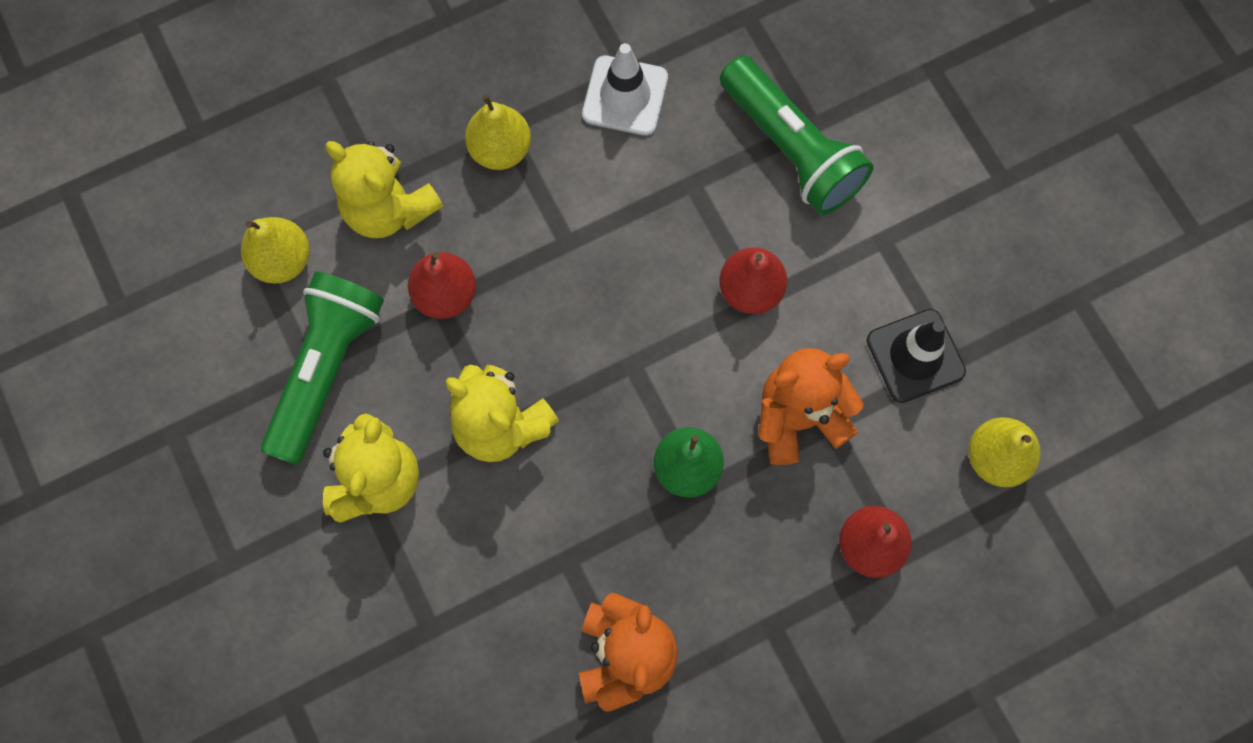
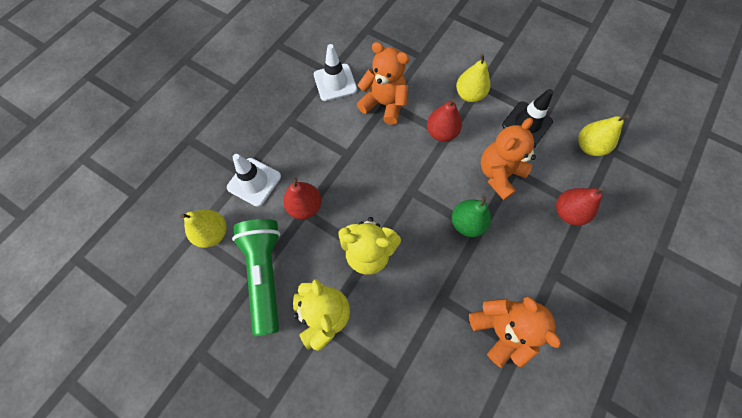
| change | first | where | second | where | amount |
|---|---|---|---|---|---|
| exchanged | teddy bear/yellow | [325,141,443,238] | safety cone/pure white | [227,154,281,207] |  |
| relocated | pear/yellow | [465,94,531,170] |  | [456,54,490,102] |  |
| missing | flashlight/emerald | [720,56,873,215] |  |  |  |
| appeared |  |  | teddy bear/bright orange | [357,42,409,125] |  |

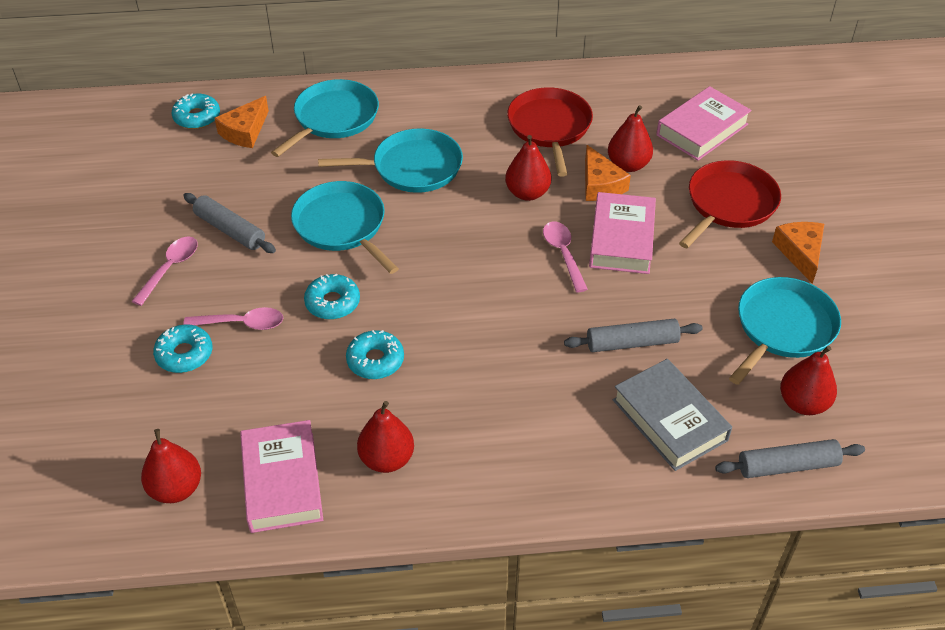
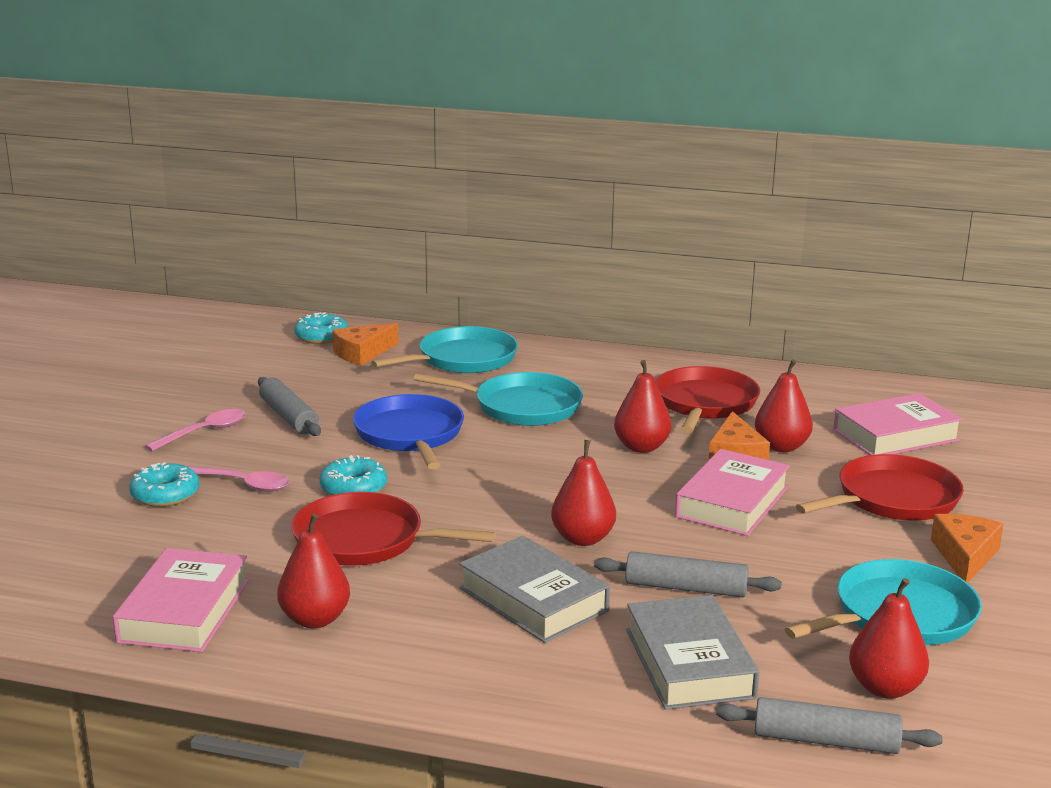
| change | first | where | second | where | amount |
|---|---|---|---|---|---|
| relocated | pear/crimson | [141,429,201,503] |  | [551,440,616,546] |  |
| colour | skillet/aqua | [291,181,399,274] | skillet/blue | [353,394,464,469] |  |
| exchanged | donut/aqua | [346,330,404,379] | skillet/crimson | [291,492,496,566] |  |
| missing | spoon/pink | [543,221,588,292] |  |  |  |
| appeared |  |  | book/ash-grey | [459,536,610,643] |  |

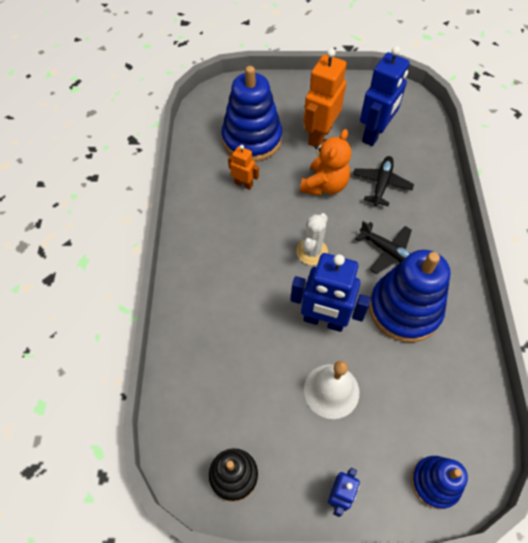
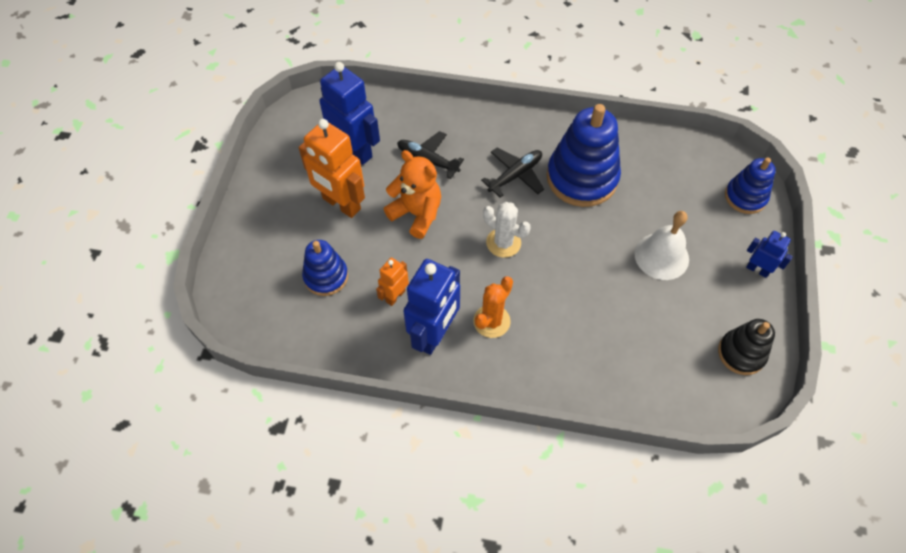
| change | first | where | second | where | amount |
|---|---|---|---|---|---|
| size | ring stacker/blue | [221,66,282,162] |  | [302,240,348,296] | x0.58 |
| relocated | toy robot/blue | [290,253,371,332] |  | [403,259,460,355] |  |
| appeared |  |  | cactus/bright orange | [473,276,513,338] |  |

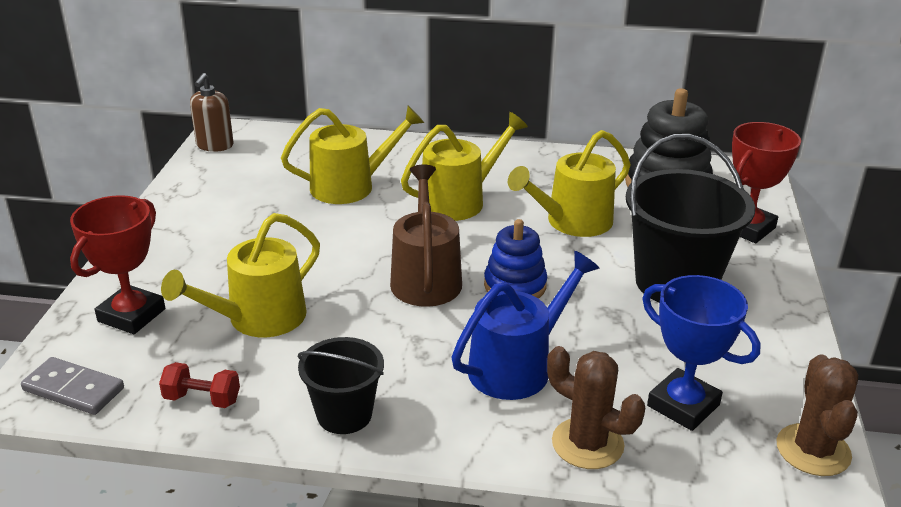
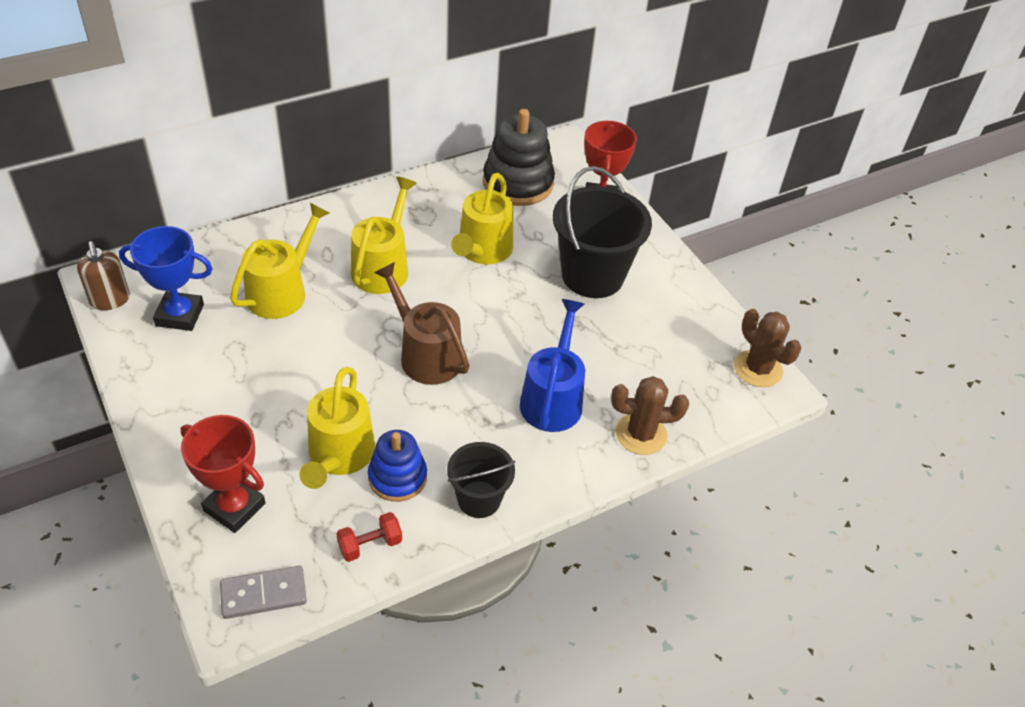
| change | first | where | second | where | amount |
|---|---|---|---|---|---|
| spun | award cup/crimson | [70,195,165,334] |  | [180,415,266,533] | 45 degrees counterclockwise |
| relocated | ring stacker/blue | [484,219,547,299] |  | [368,430,427,502] |  |
| relocated | award cup/blue | [642,275,761,431] |  | [119,226,213,331] |  |

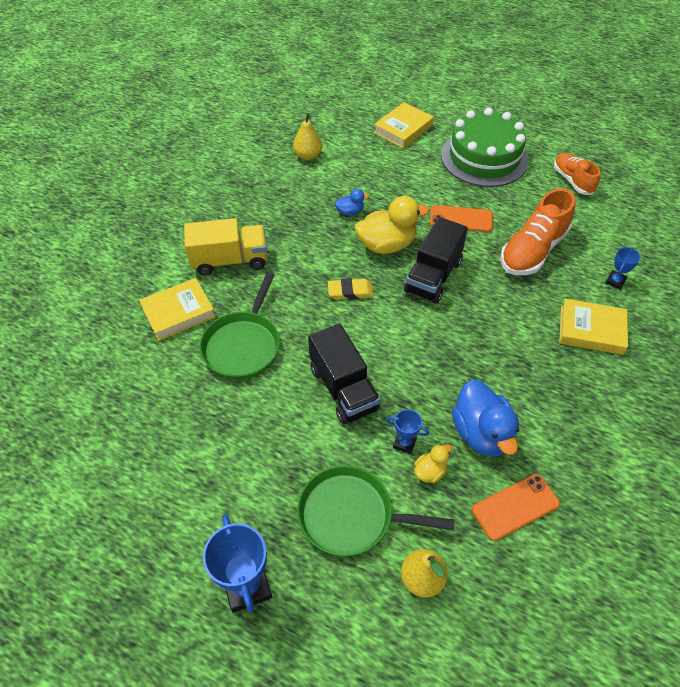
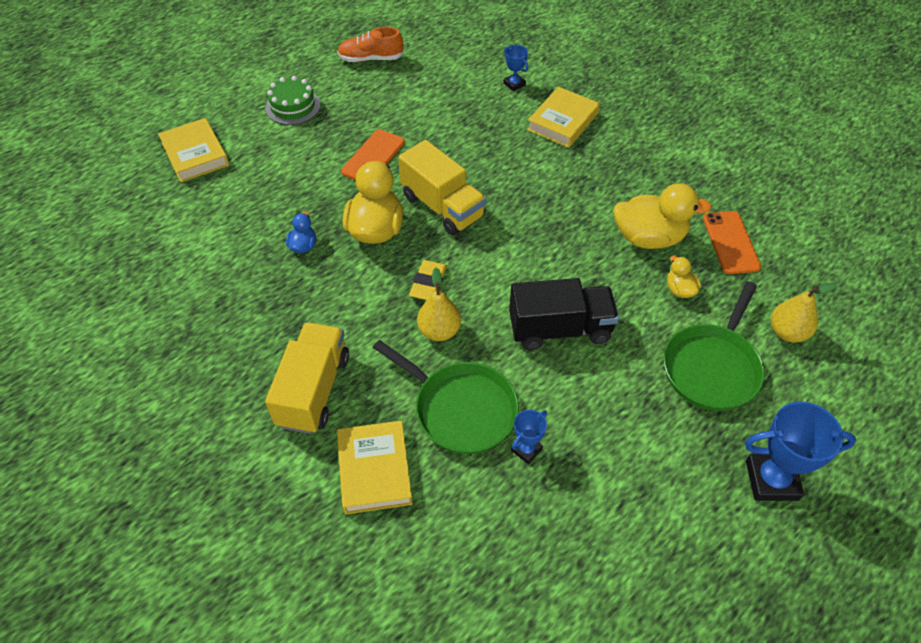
| change | first | where | second | where | amount |
|---|---|---|---|---|---|
| relocated | pear/yellow | [293,109,322,160] |  | [417,268,461,341] |  |
| relocated | award cup/blue | [386,409,429,454] |  | [511,410,547,464] |  |
| colour | lorry/ebony | [404,217,468,304] | lorry/yellow | [398,140,486,236] |  |
| size | layer cake/emerald | [441,108,529,187] |  | [265,76,320,125] | x0.52 |
| colour | toy duck/blue | [452,380,519,457] | toy duck/yellow | [613,183,712,249] |  |
| missing | lace-up shoe/bright orange | [500,189,575,275] |  |  |  |

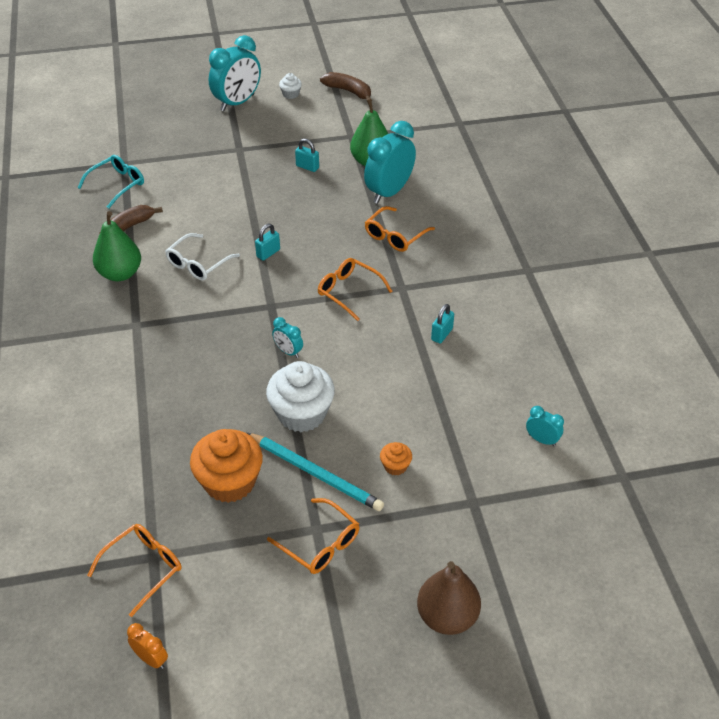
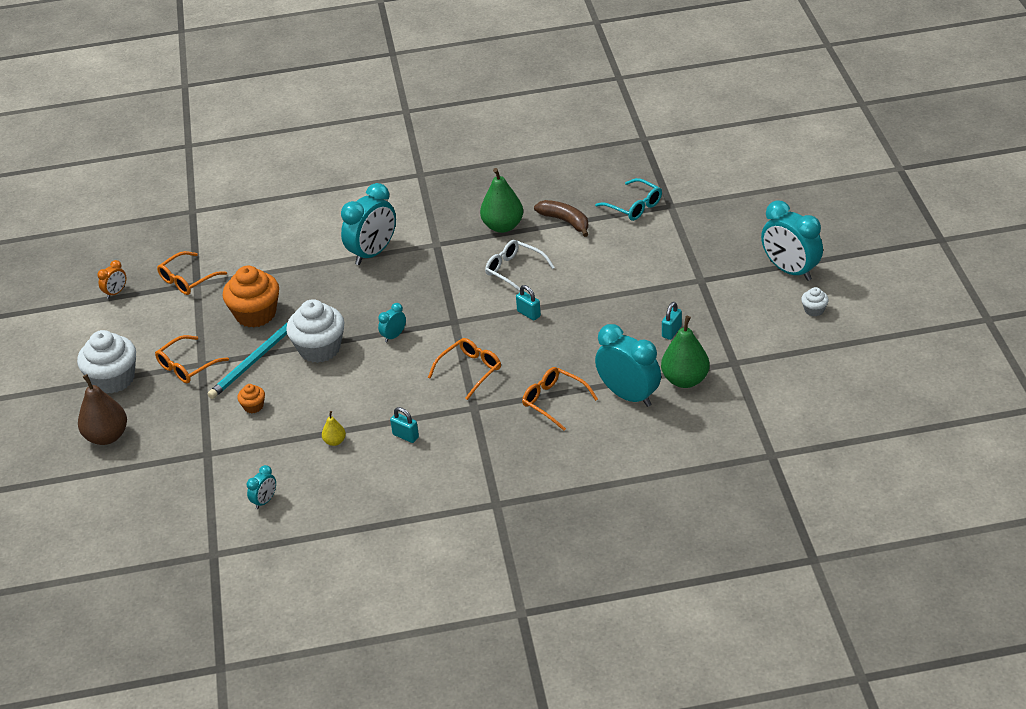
| change | first | where | second | where | amount |
|---|---|---|---|---|---|
| spun | eyeglasses/bright orange | [87,524,181,617] |  | [157,251,227,295] | 90 degrees clockwise |
| missing | banana fruit/brown | [320,72,372,101] |  |  |  |
| appeared |  |  | muffin/pure white | [77,330,136,394] |  |
| appeared |  |  | pear/yellow | [322,411,346,446] |  |
| appeared |  |  | bedside clock/aqua | [341,183,396,265] |  |

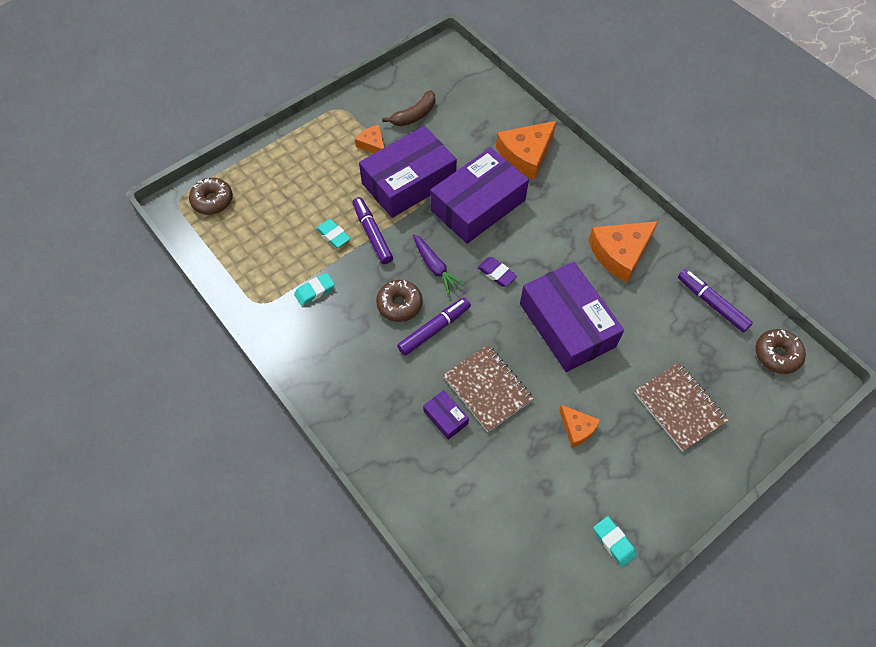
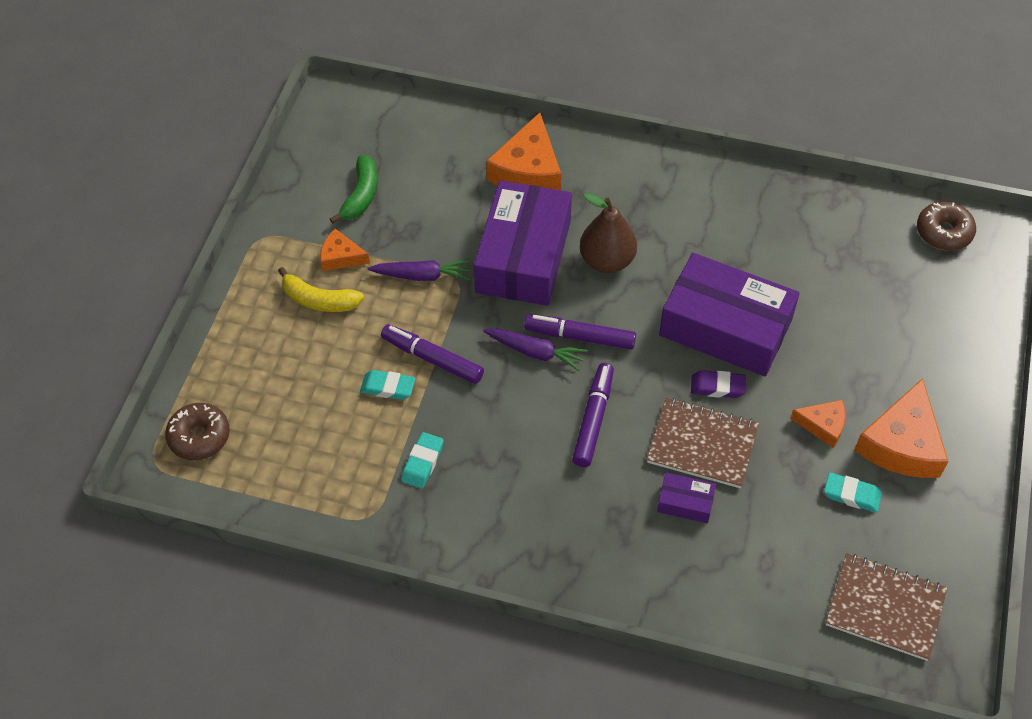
| change | first | where | second | where | amount |
|---|---|---|---|---|---|
| exchanged | parcel/royal purple | [359,126,457,218] | carrot/royal purple | [368,259,470,281] |  |
| missing | donut/brown | [376,280,422,322] |  |  |  |
| colour | banana fruit/brown | [382,90,435,126] | banana fruit/emerald | [330,155,378,224] |  |
| relocated | gum eraser/royal purple | [477,257,517,287] |  | [691,370,746,398] |  |
| relocated | cheese wedge/bright orange | [588,221,658,283] |  | [854,378,948,478] |  |
| relocated | gum eraser/aqua | [594,516,637,567] |  | [824,473,882,512] |  |
| relocated | notebook/brown | [634,362,729,452] |  | [826,553,947,661] |  |
| relocated | marker/royal purple | [678,269,753,333] |  | [524,315,636,350] |  |
| appeared |  |  | banana fruit/yellow | [278,267,364,312] |  |
| appeared |  |  | pear/brown | [580,193,637,273] |  |

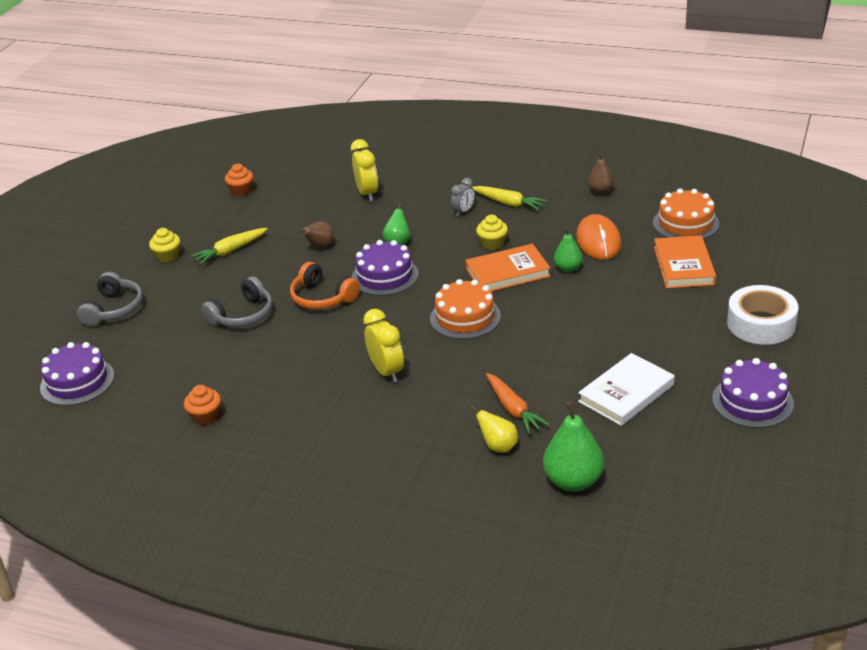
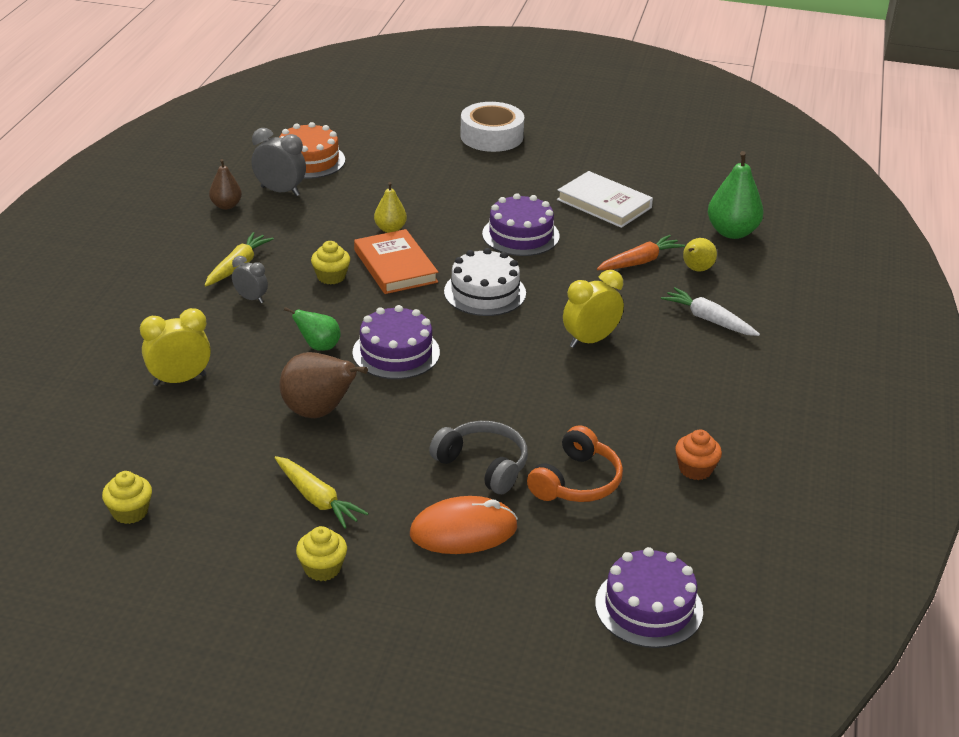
| change | first | where | second | where | amount |
|---|---|---|---|---|---|
| missing | over-ear headphones/ash-grey | [77,272,143,326] |  |  |  |
| colour | muffin/bright orange | [225,164,253,196] | muffin/yellow | [102,471,152,524] |  |
| relocated | over-ear headphones/bright orange | [290,262,360,309] |  | [527,425,623,502] |  |
| size | pear/brown | [298,221,334,249] |  | [279,352,368,418] | x1.70 |
| colour | layer cake/bright orange | [430,279,501,339] | layer cake/pure white | [444,248,526,316] |  |
| colour | pear/emerald | [554,227,583,272] | pear/yellow | [374,182,407,233] |  |
| relocated | mouse/bright orange | [576,214,621,260] |  | [410,496,518,554] |  |
| missing | book/bright orange | [654,235,716,289] |  |  |  |
| relocated | layer cake/royal purple | [712,358,794,428] |  | [482,193,559,256] |  |
| appeared |  |  | bedside clock/ash-grey | [251,128,306,196] |  |
| appeared |  |  | carrot/pure white | [661,287,760,336] |  |

